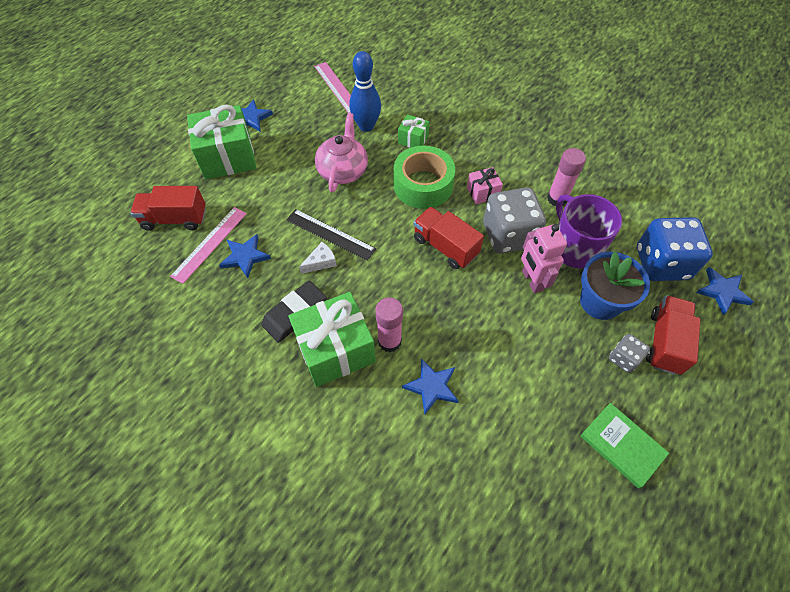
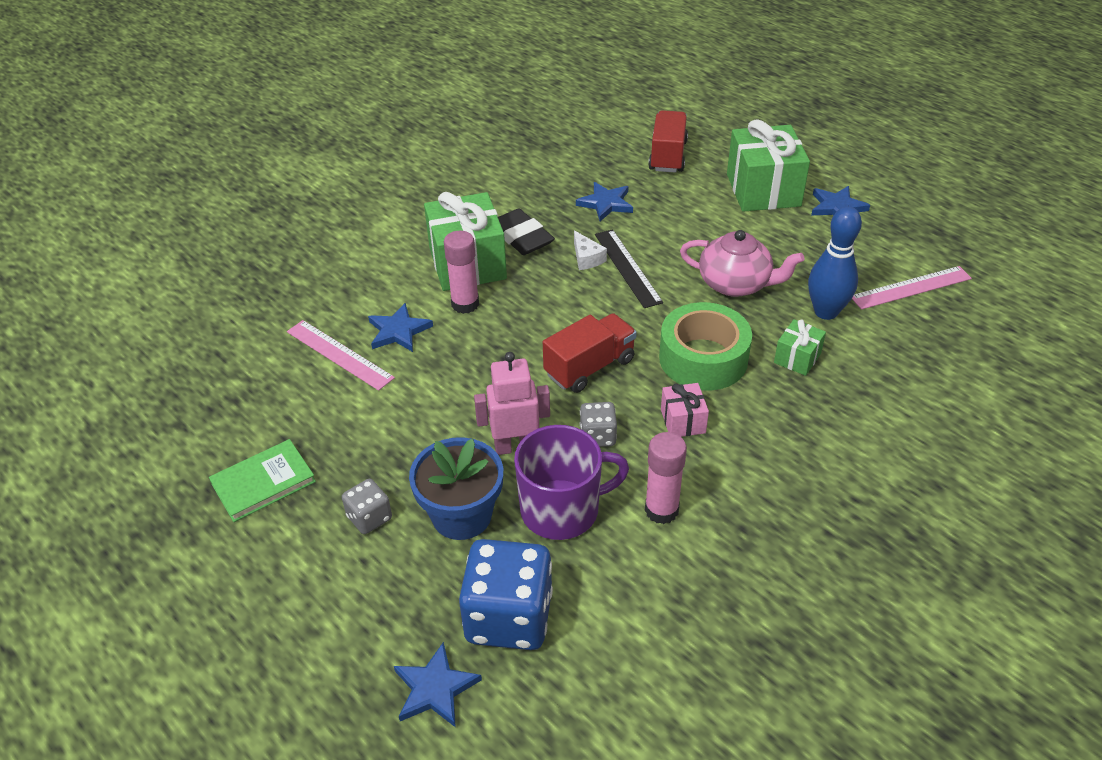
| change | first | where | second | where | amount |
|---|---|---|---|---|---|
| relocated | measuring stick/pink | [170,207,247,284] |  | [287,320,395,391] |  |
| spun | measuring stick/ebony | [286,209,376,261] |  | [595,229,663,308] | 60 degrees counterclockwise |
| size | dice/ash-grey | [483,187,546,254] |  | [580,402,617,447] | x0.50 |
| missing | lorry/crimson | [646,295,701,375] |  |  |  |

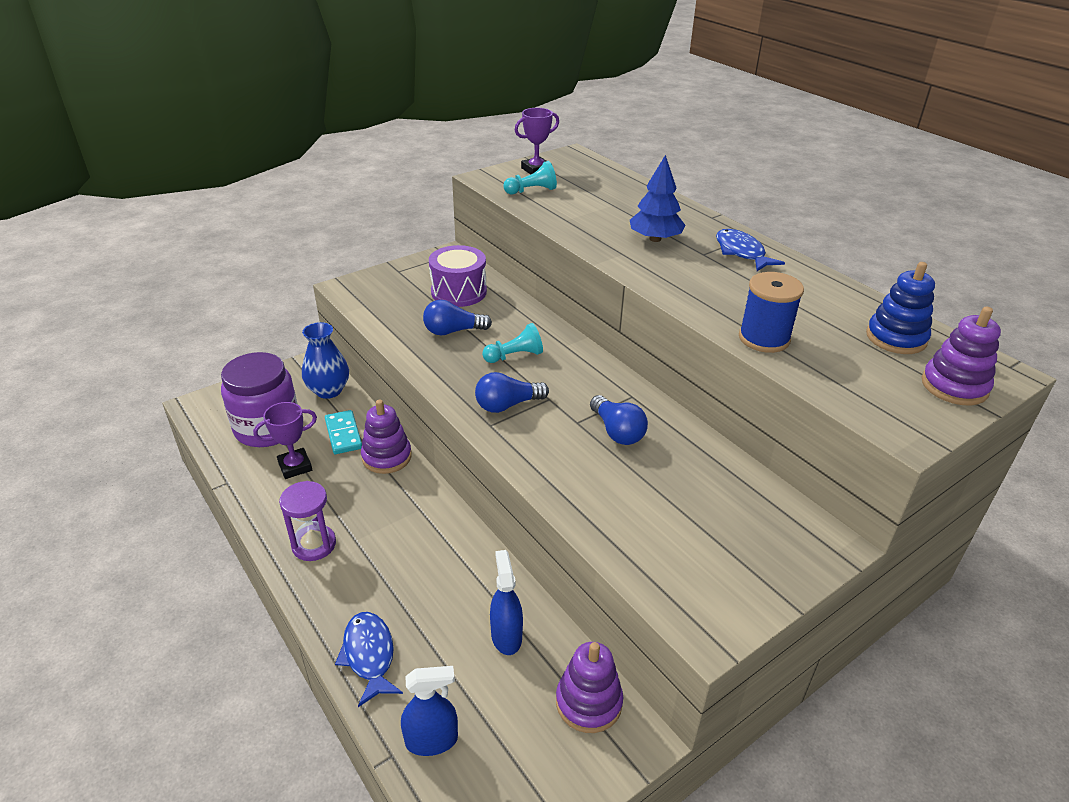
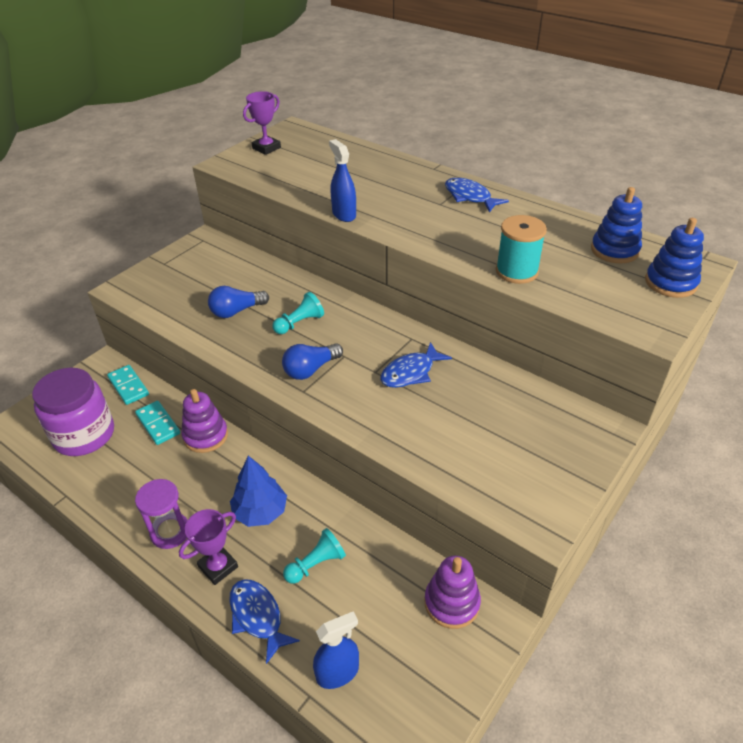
| change | first | where | second | where | amount |
|---|---|---|---|---|---|
| relocated | award cup/royal purple | [253,402,317,479] |  | [179,509,238,585] |  |
| exchanged | flower vase/blue | [302,322,349,399] | domino tile/aqua | [107,365,149,405] |  |
| missing | drum/royal purple | [429,245,487,307] |  |  |  |
| relocated | sprayer/blue | [490,550,523,655] |  | [329,139,356,222] |  |
| relocated | pawn/aqua | [503,161,557,194] |  | [283,528,346,584] |  |
| exchanged | lightbulb/blue | [590,395,648,445] | fish/blue | [381,342,452,388] |  |
| relocated | tree/blue | [630,155,685,242] |  | [230,456,287,527] |  |
| colour | bobbin/blue | [739,272,804,353] | bobbin/aqua | [496,215,547,284] |  |
| colour | ring stacker/royal purple | [922,307,1001,406] | ring stacker/blue | [645,218,704,298] |  |

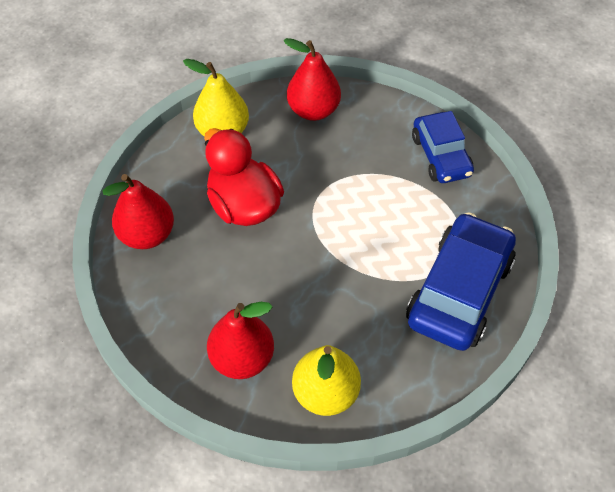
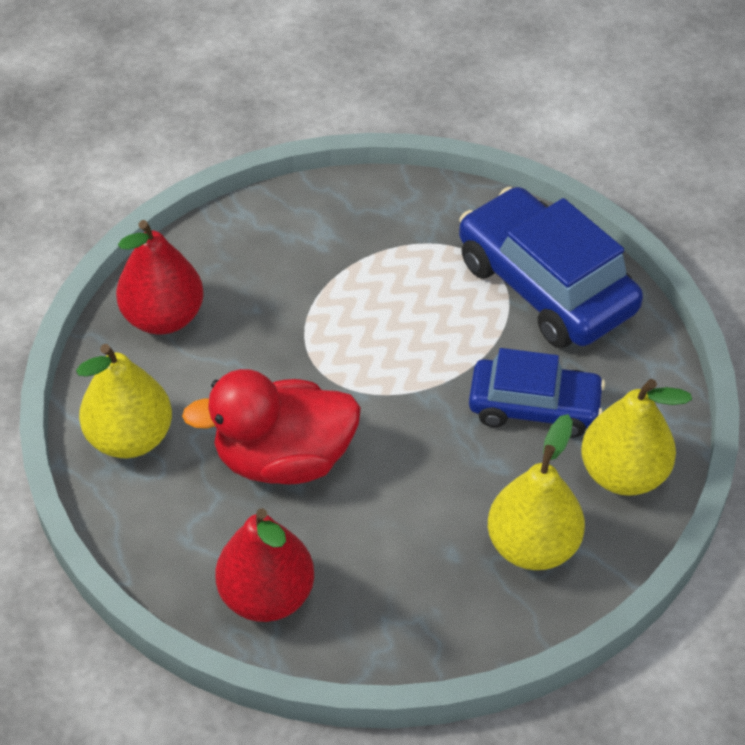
| change | first | where | second | where | amount |
|---|---|---|---|---|---|
| colour | pear/crimson | [207,302,274,379] | pear/yellow | [488,414,585,570] |  |
| relocated | car/blue | [412,111,474,183] |  | [469,348,605,437] |  |

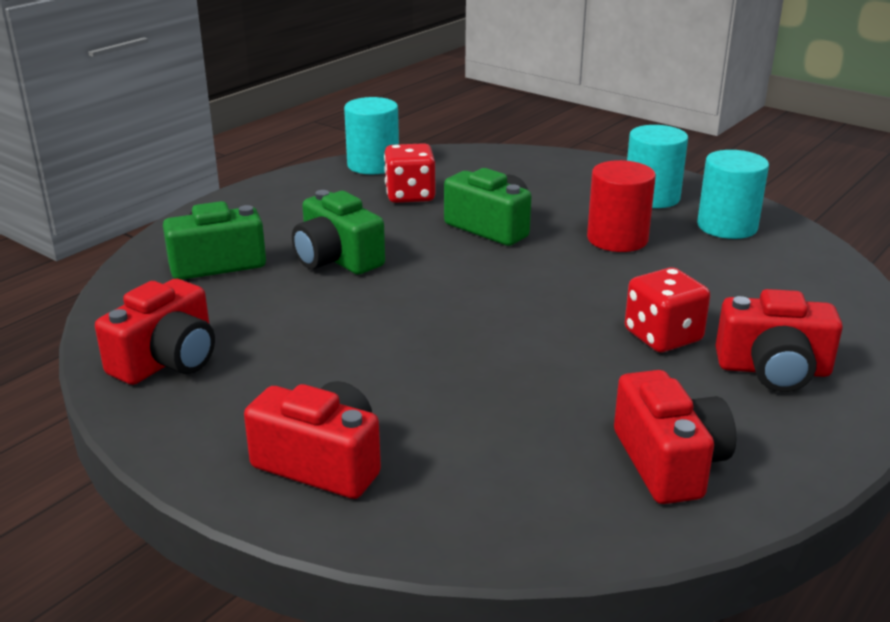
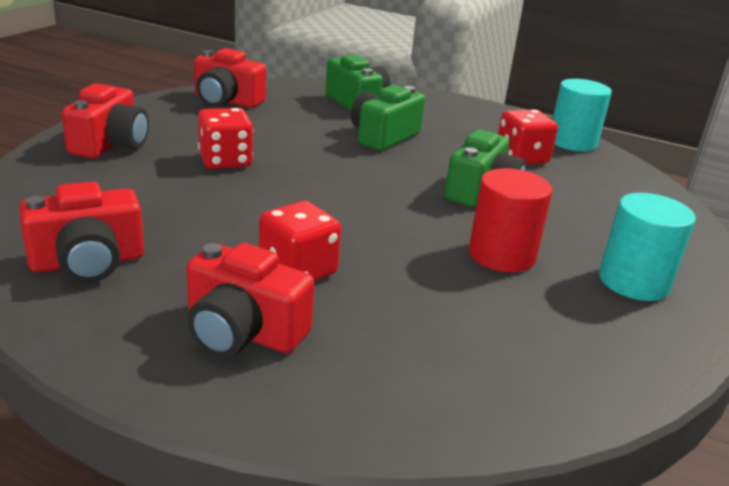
| change | first | where | second | where | amount |
|---|---|---|---|---|---|
| missing | cylinder/aqua | [697,150,769,239] |  |  |  |
| spun | compact camera/crimson | [716,289,843,392] |  | [187,243,314,358] | 60 degrees counterclockwise |
| appeared |  |  | dice/crimson | [198,108,253,169] |  |

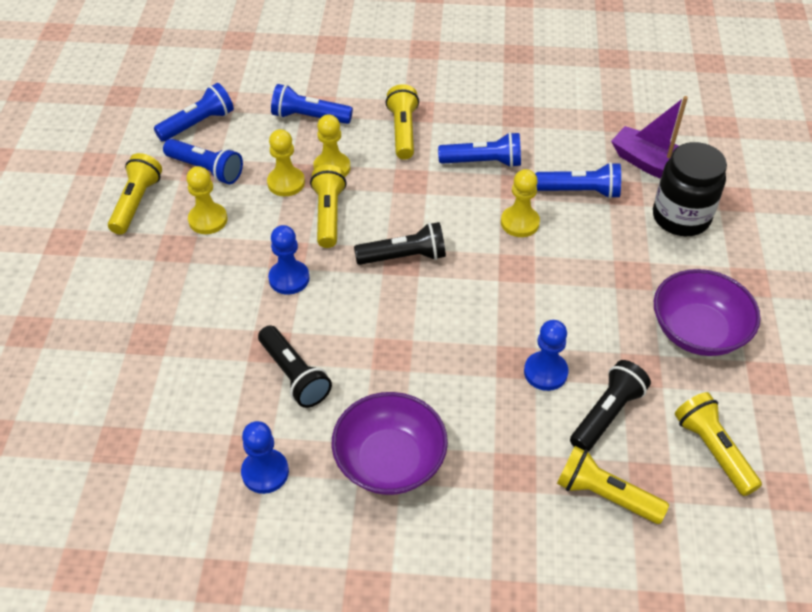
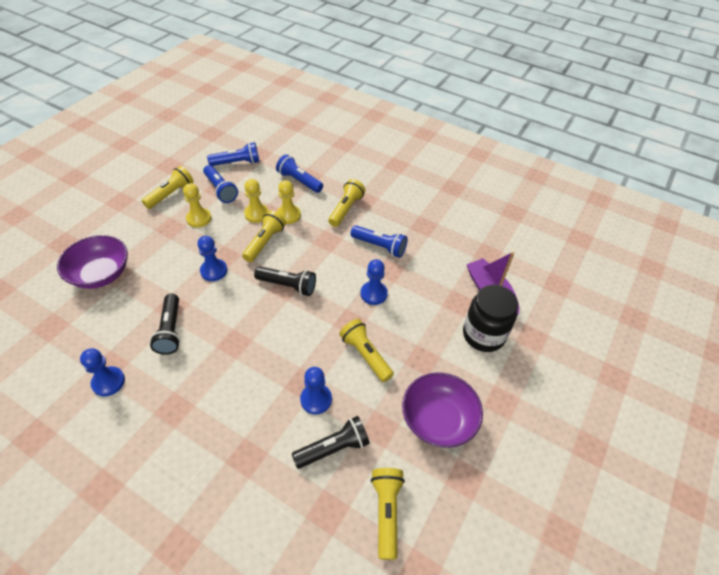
| change | first | where | second | where | amount |
|---|---|---|---|---|---|
| relocated | bowl/royal purple | [332,392,448,495] |  | [57,235,128,289] |  |
| colour | pawn/yellow | [501,169,540,237] | pawn/blue | [361,259,388,305] |  |
| missing | flashlight/blue | [535,162,621,199] |  |  |  |
| relocated | flashlight/yellow | [557,446,669,524] |  | [339,319,394,382] |  |

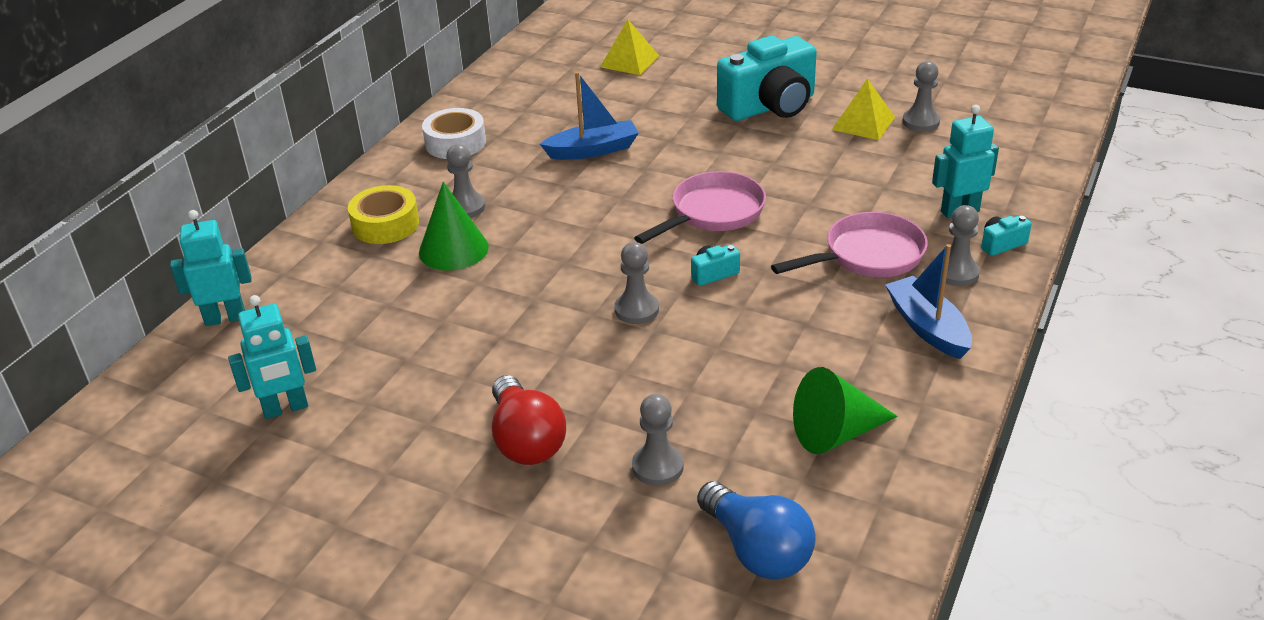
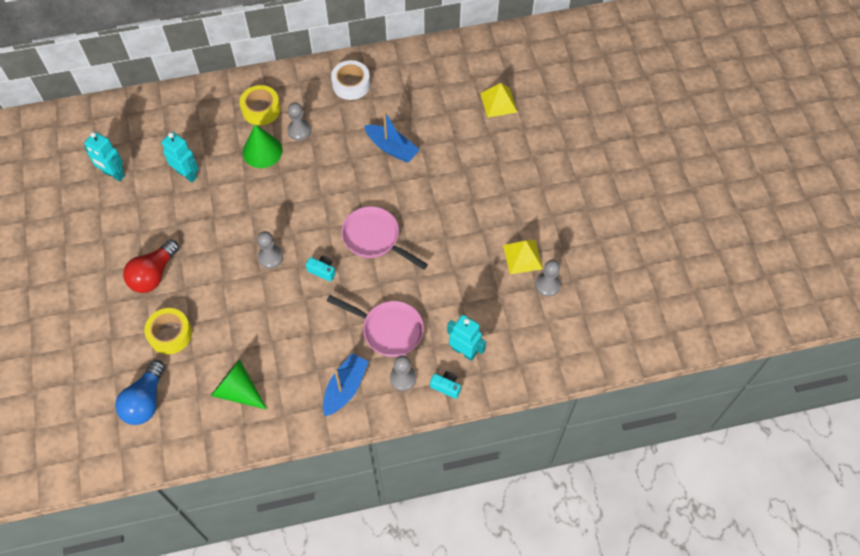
| change | first | where | second | where | amount |
|---|---|---|---|---|---|
| relocated | toy robot/aqua | [170,210,252,326] |  | [161,132,199,182] |  |
| exchanged | pawn/ash-grey | [632,394,684,486] | sticky tape/yellow | [144,308,192,354] |  |
| spun | skillet/pink | [634,171,766,244] |  | [341,206,428,270] | 150 degrees counterclockwise |
| missing | compact camera/aqua | [717,36,817,121] |  |  |  |

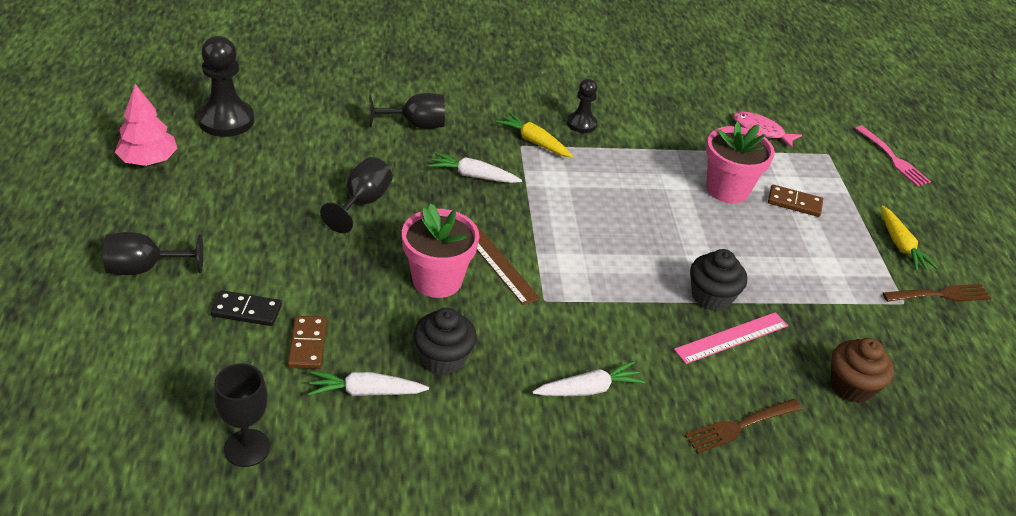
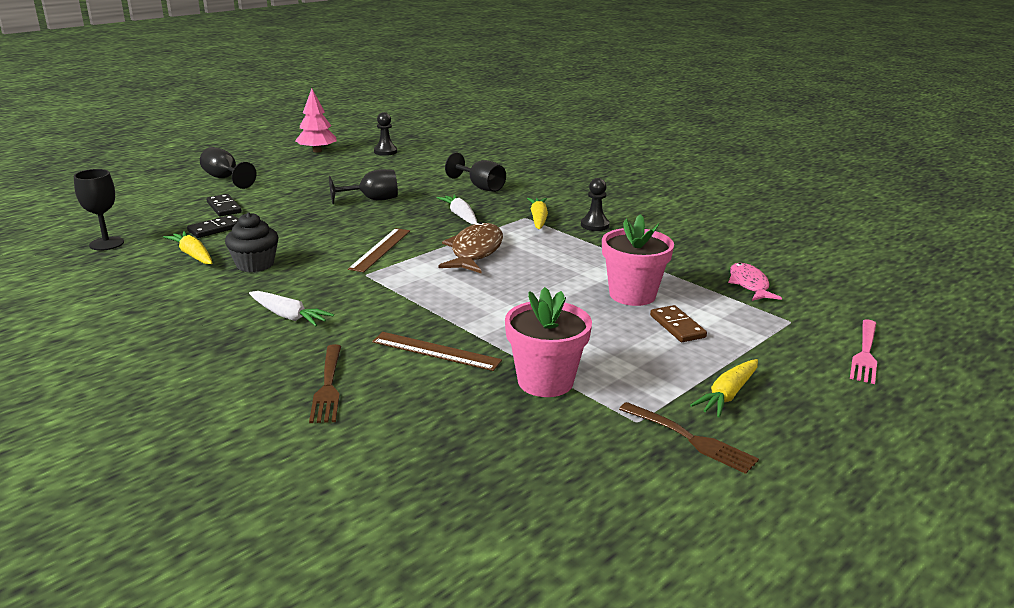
| change | first | where | second | where | amount |
|---|---|---|---|---|---|
| size | pawn/ebony | [197,36,254,137] |  | [374,112,397,156] | x0.58 |
| colour | domino tile/brown | [288,316,327,369] | domino tile/ebony | [187,215,239,238] |  |
| colour | carrot/pure white | [308,371,429,396] | carrot/yellow | [163,231,212,264] |  |
| relocated | flower pot/pink | [402,204,479,298] |  | [505,287,592,397] |  |
| colour | measuring stick/pink | [674,312,788,364] | measuring stick/brown | [372,332,502,371] |  |
| spun | dinner fork/brown | [684,399,802,454] |  | [309,344,341,423] | 120 degrees counterclockwise |
| missing | muffin/ebony | [690,249,747,311] |  |  |  |
| missing | muffin/brown | [831,338,894,403] |  |  |  |
| appeared |  |  | fish/brown | [438,222,503,273] |  |

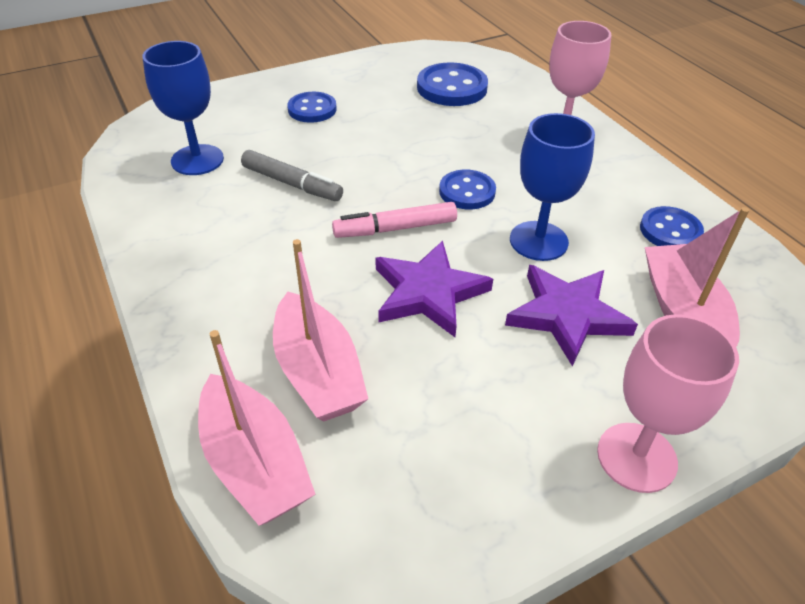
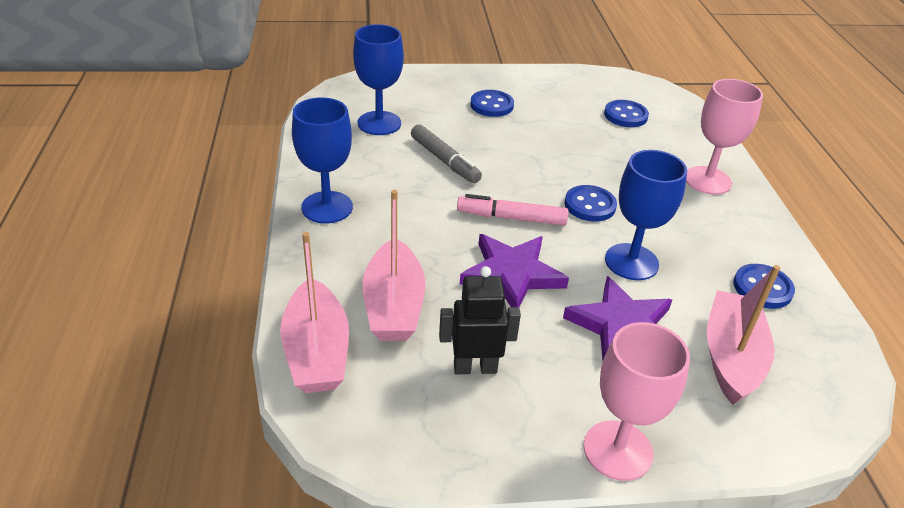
| change | first | where | second | where | amount |
|---|---|---|---|---|---|
| size | shirt button/blue | [417,62,488,106] |  | [604,100,649,127] | x0.66 |
| appeared |  |  | goblet/blue | [292,97,353,224] |  |
| appeared |  |  | toy robot/ebony | [439,266,521,374] |  |

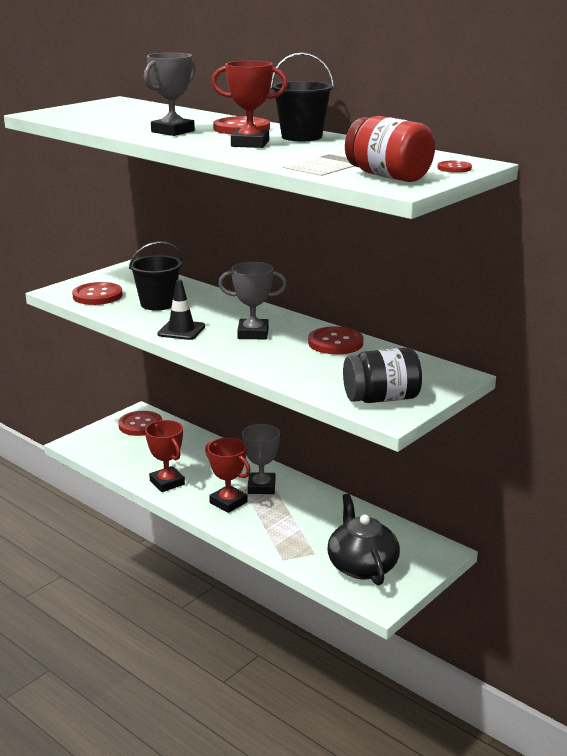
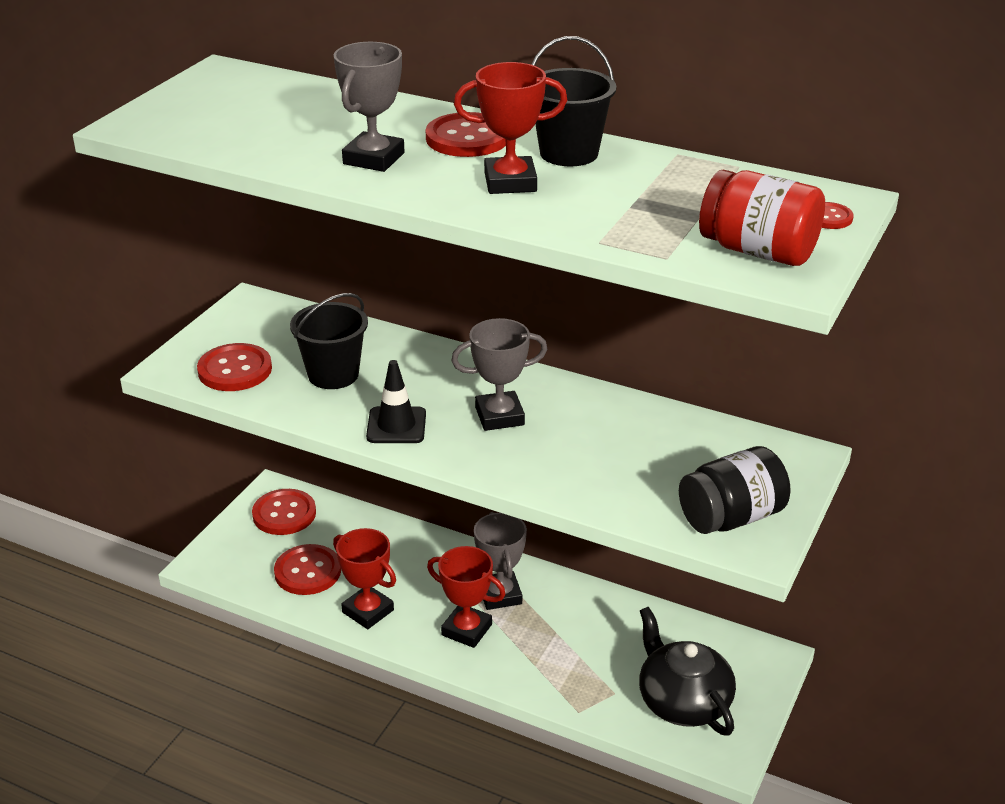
| change | first | where | second | where | amount |
|---|---|---|---|---|---|
| relocated | shirt button/crimson | [308,326,364,355] |  | [274,544,341,595] |  |

